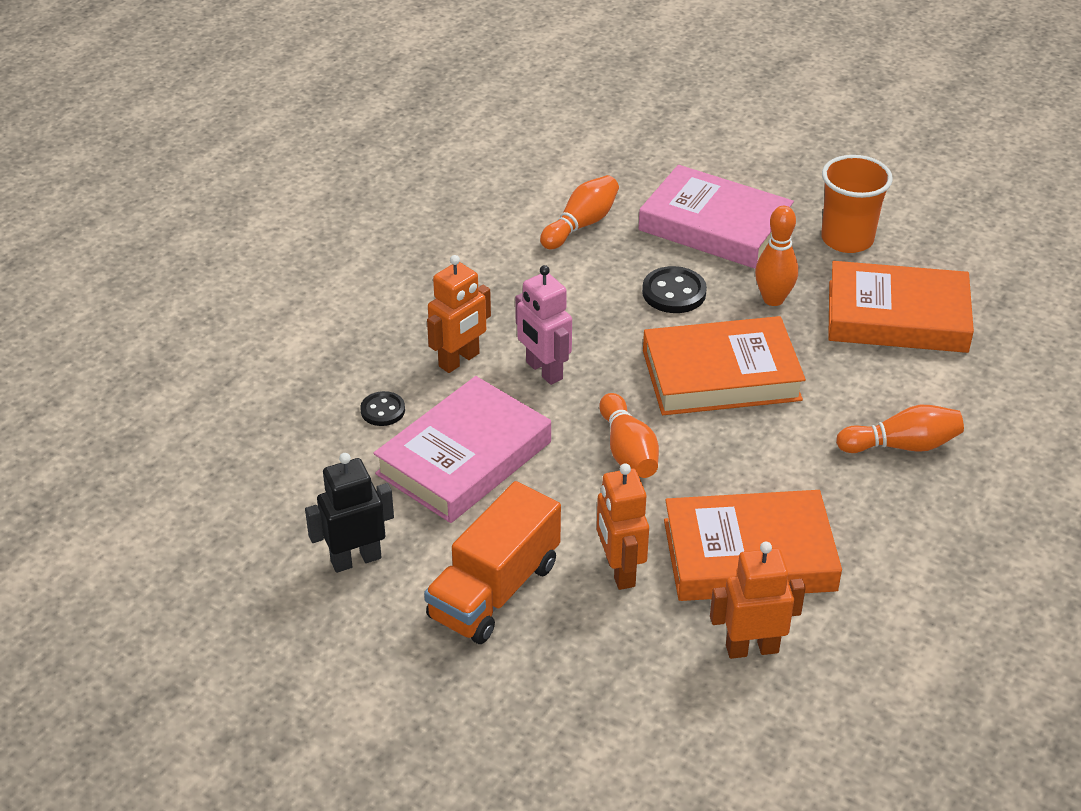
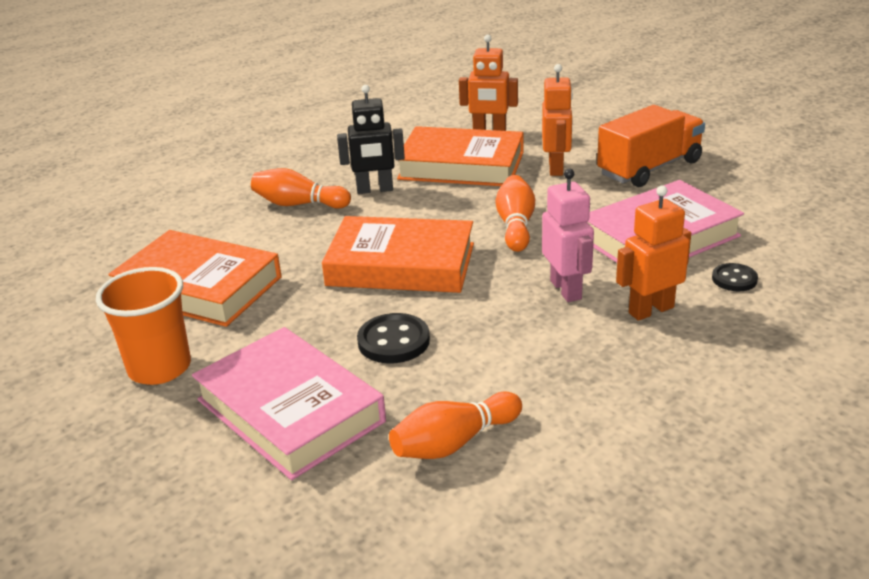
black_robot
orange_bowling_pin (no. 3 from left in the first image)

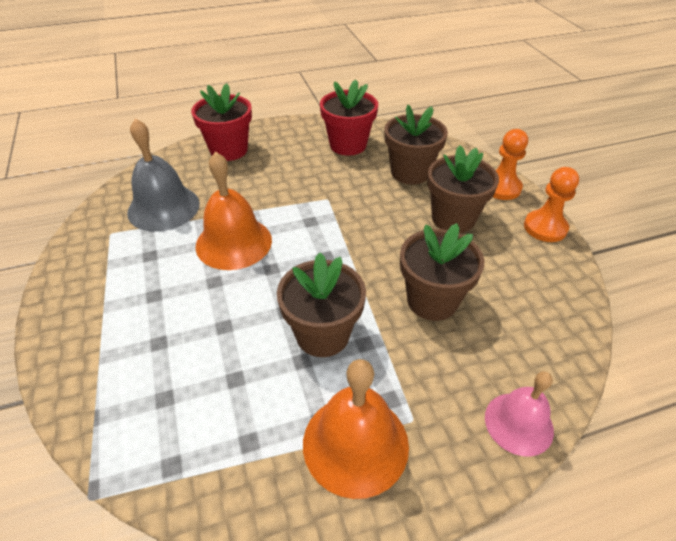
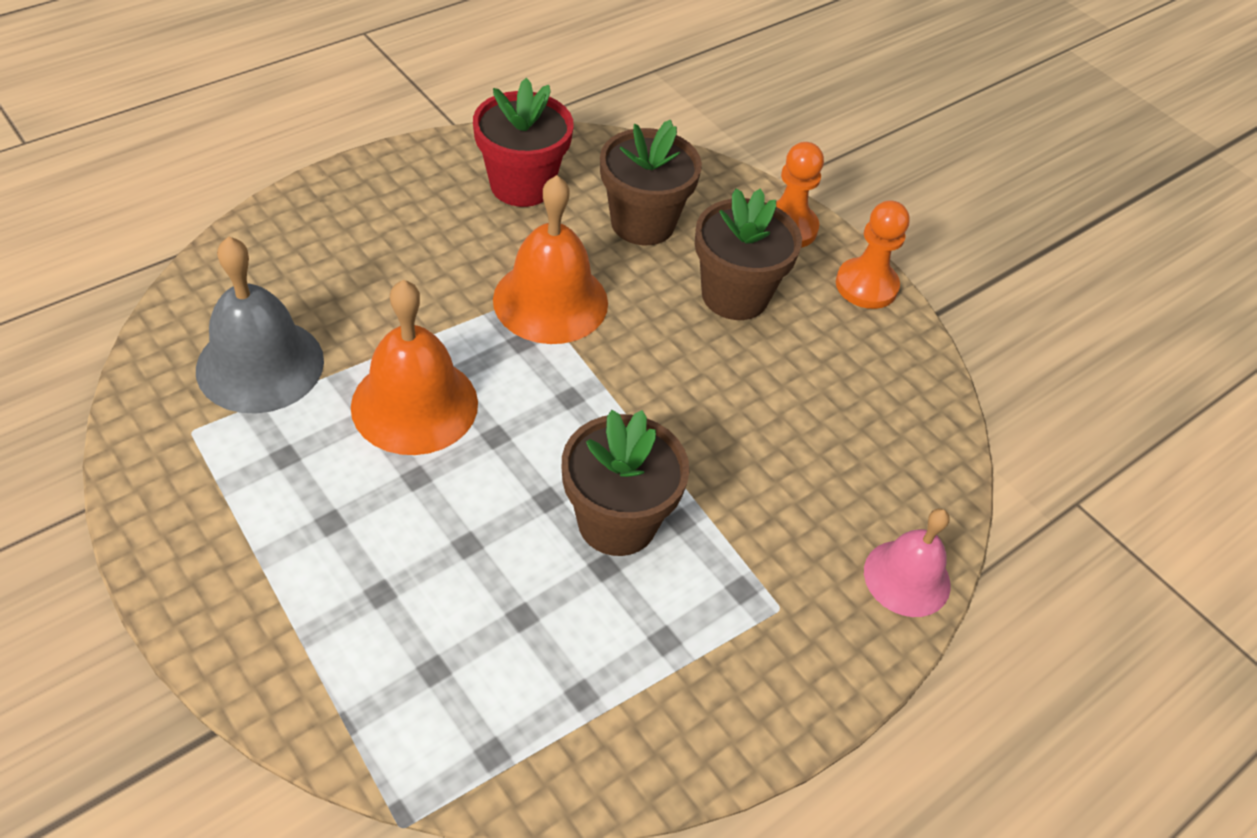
red_flower_pot (no. 1 from left in the first image)
orange_bell (no. 2 from left)
brown_flower_pot (no. 3 from left in the first image)

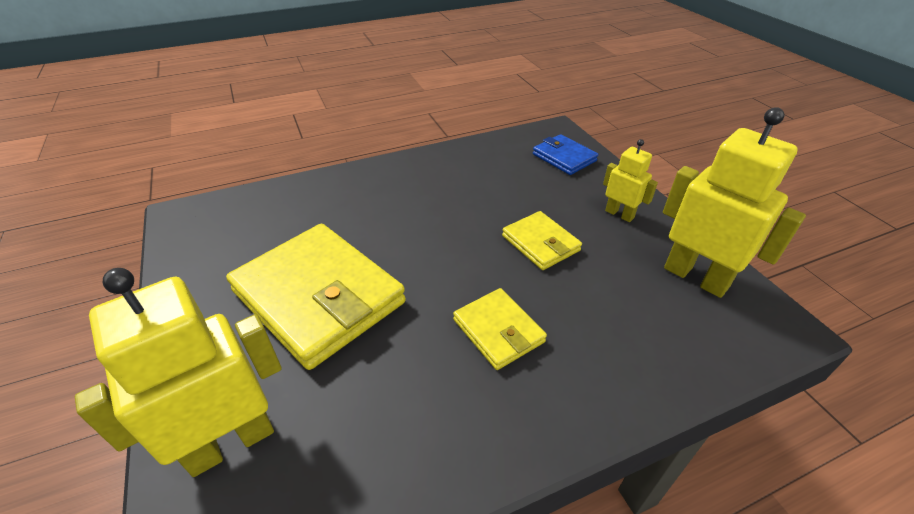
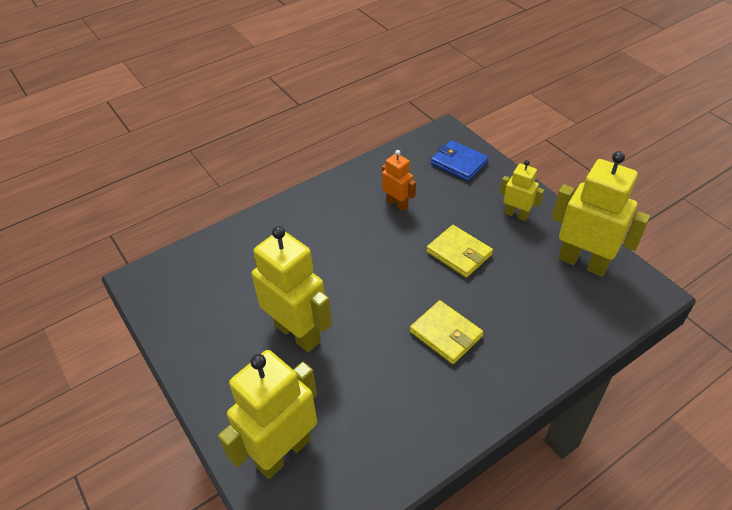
yellow_robot (no. 2 from left)
orange_robot

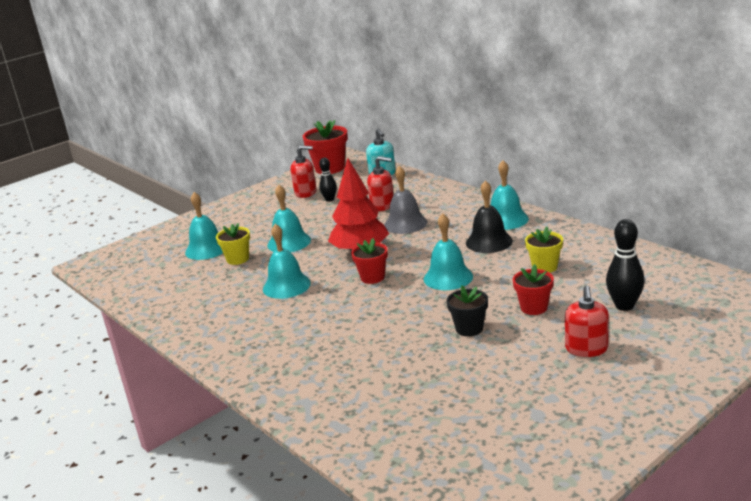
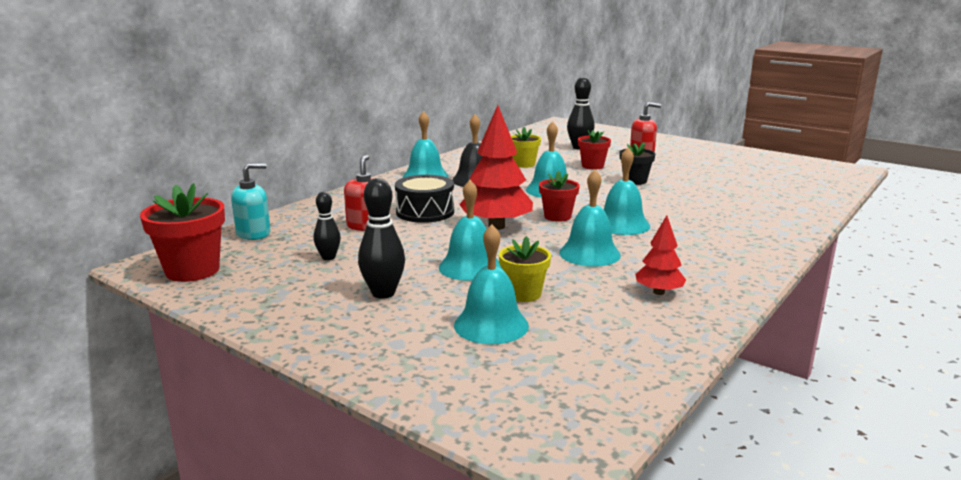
red_soap_dispenser (no. 1 from left in the first image)
black_drum
black_bowling_pin (no. 2 from left)
turquoise_bell (no. 6 from left)
red_tree (no. 2 from left)

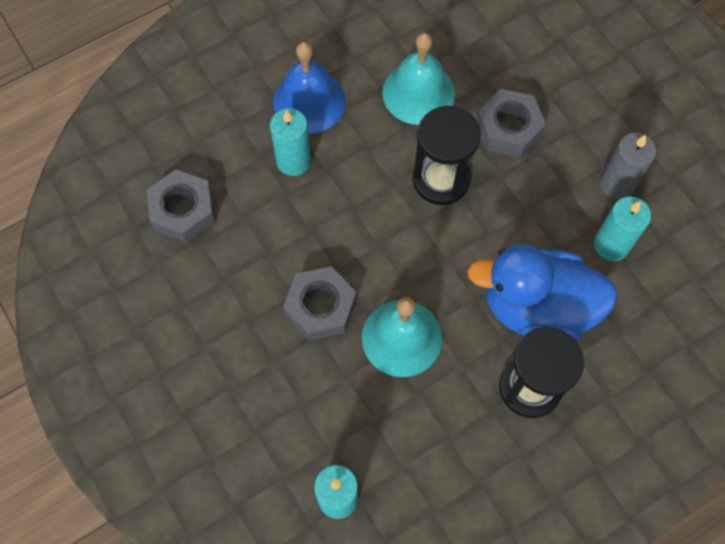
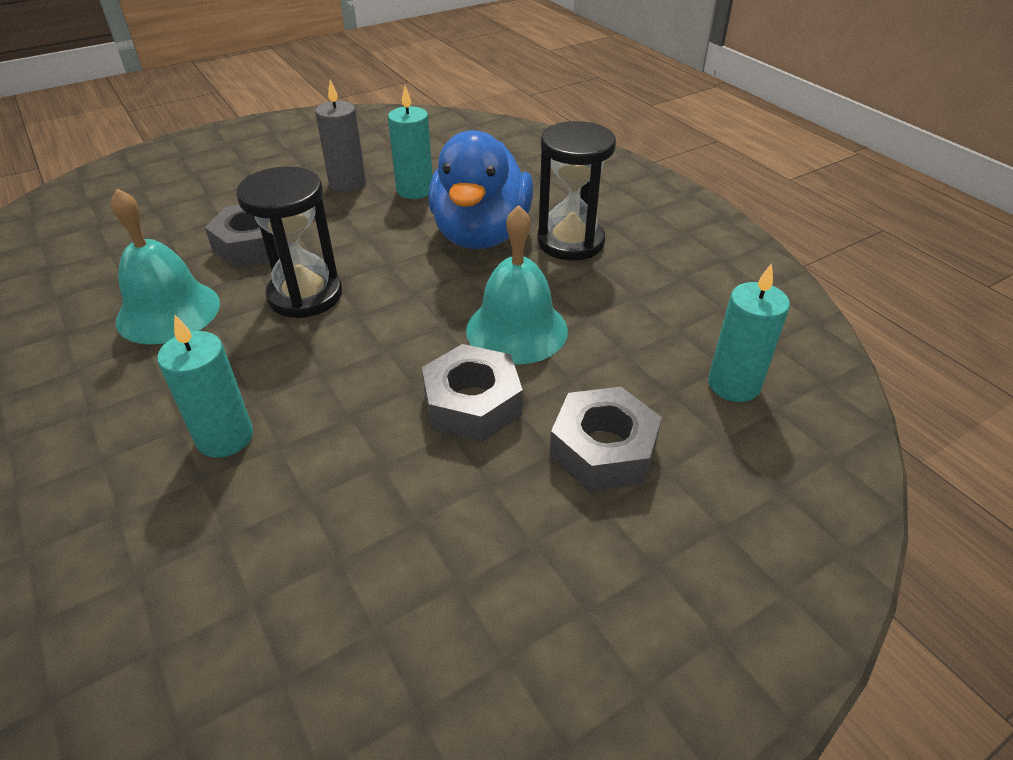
grey_nut (no. 3 from left)
blue_bell

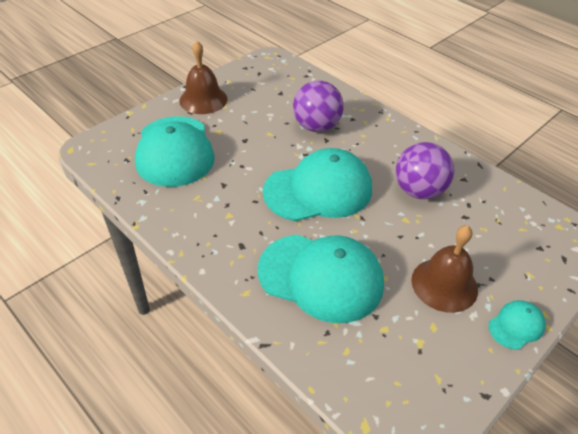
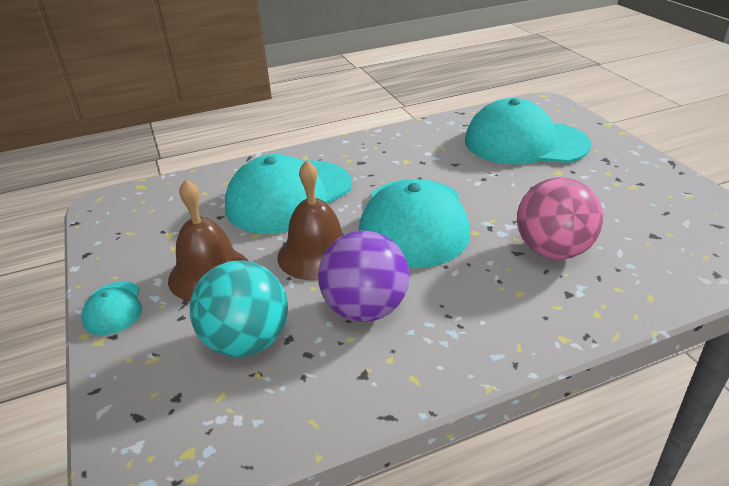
brown_bell (no. 2 from left)
pink_ball
turquoise_ball

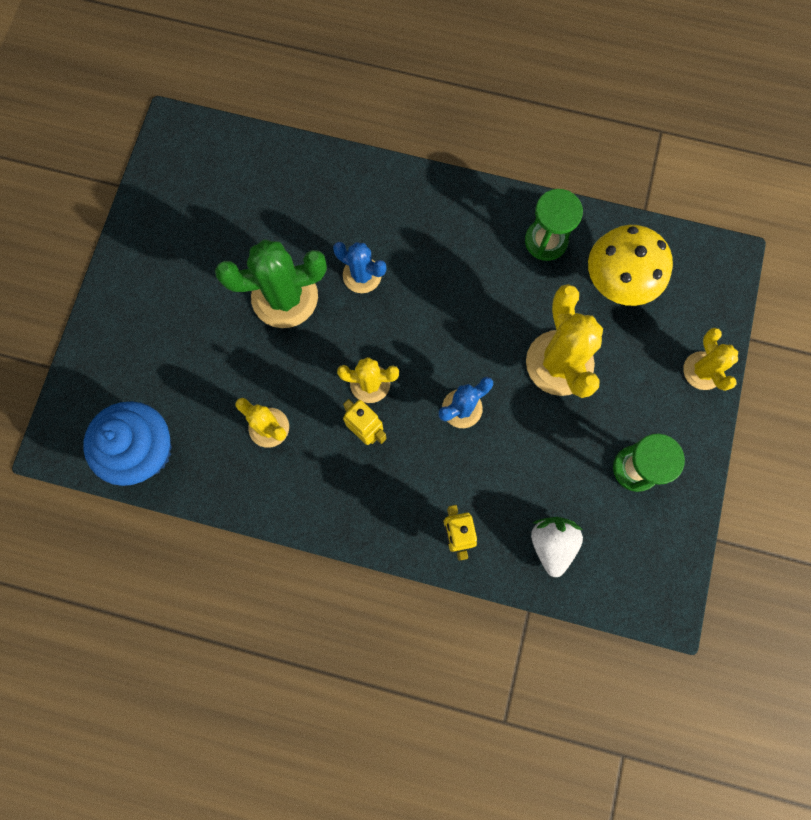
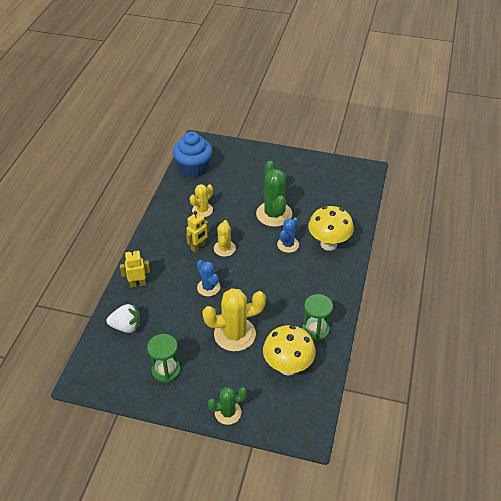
green_cactus (no. 1 from left)
yellow_mushroom (no. 2 from left)

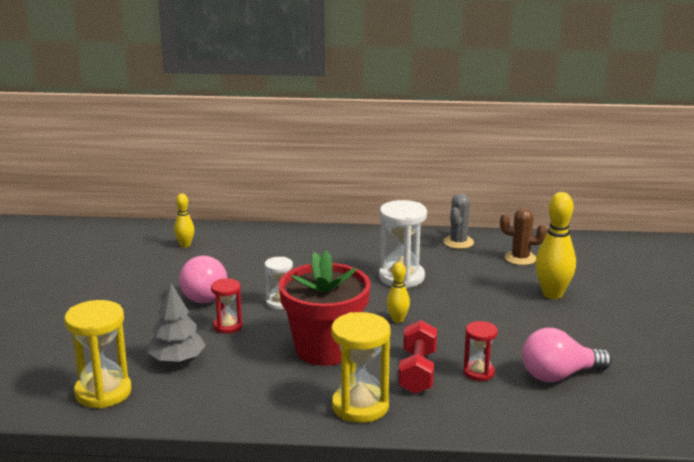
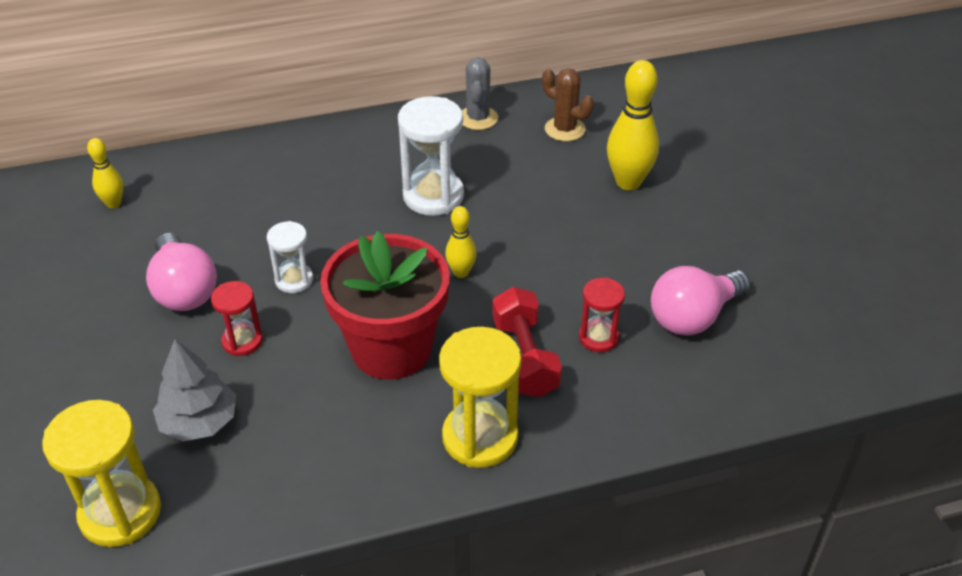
brown_cactus

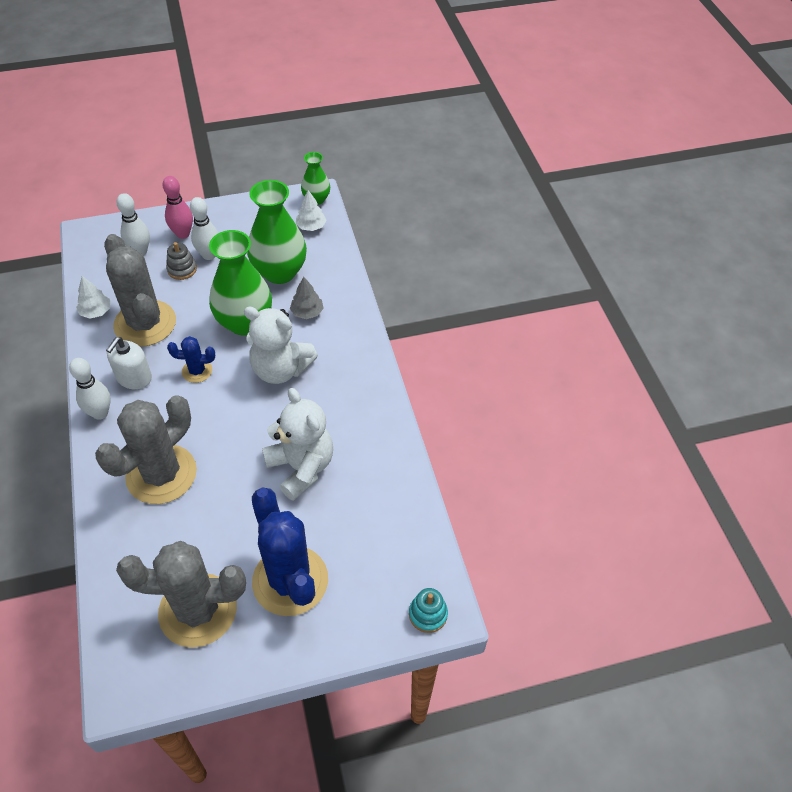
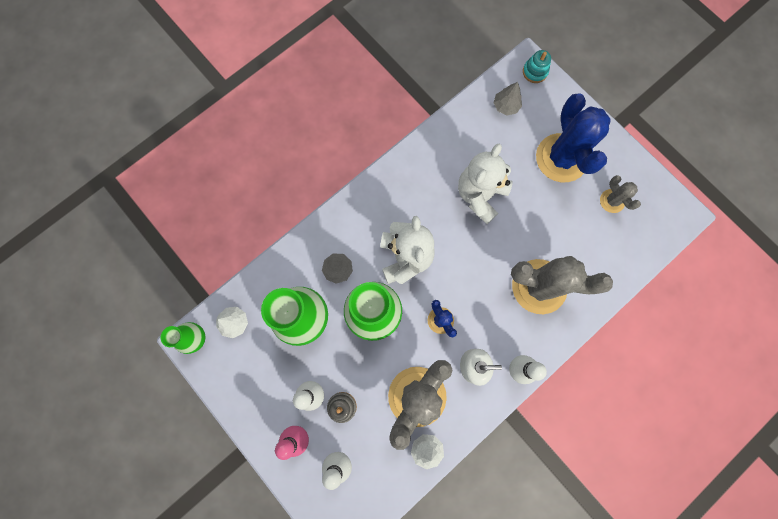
grey_cactus (no. 3 from left)
blue_cactus (no. 2 from left)
grey_tree (no. 2 from left)

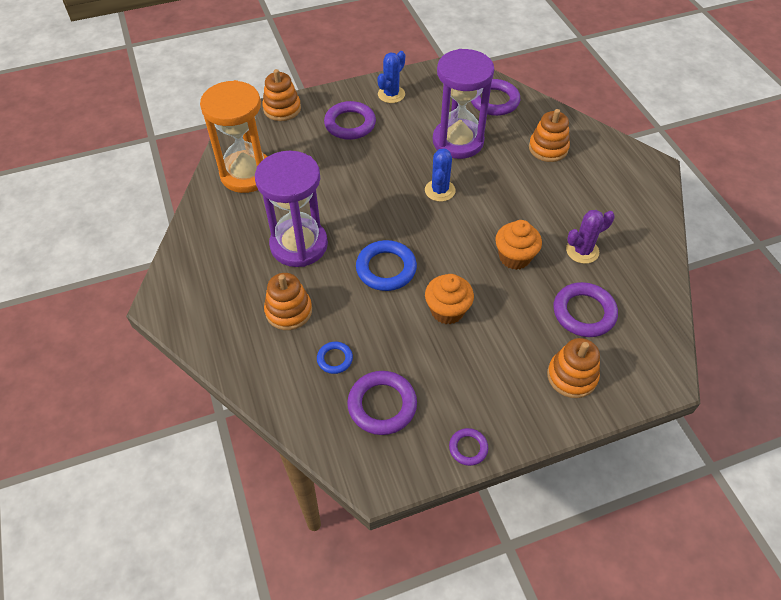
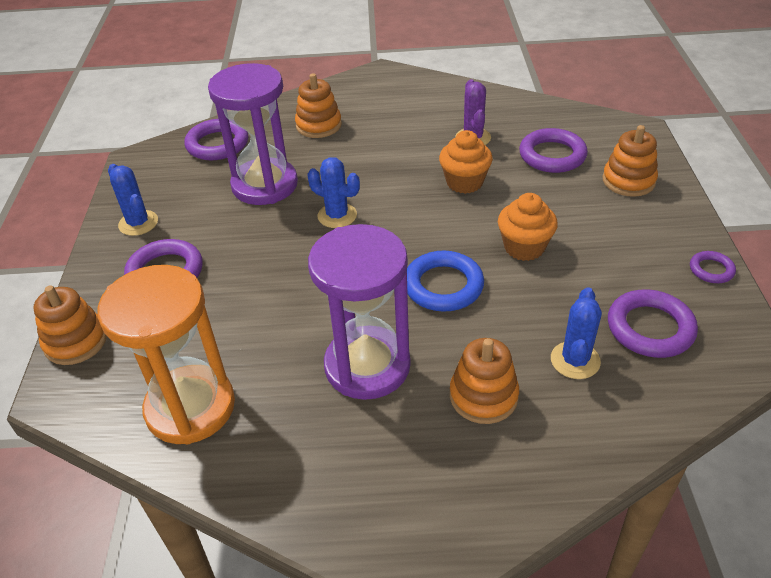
blue_cactus (no. 3 from left)

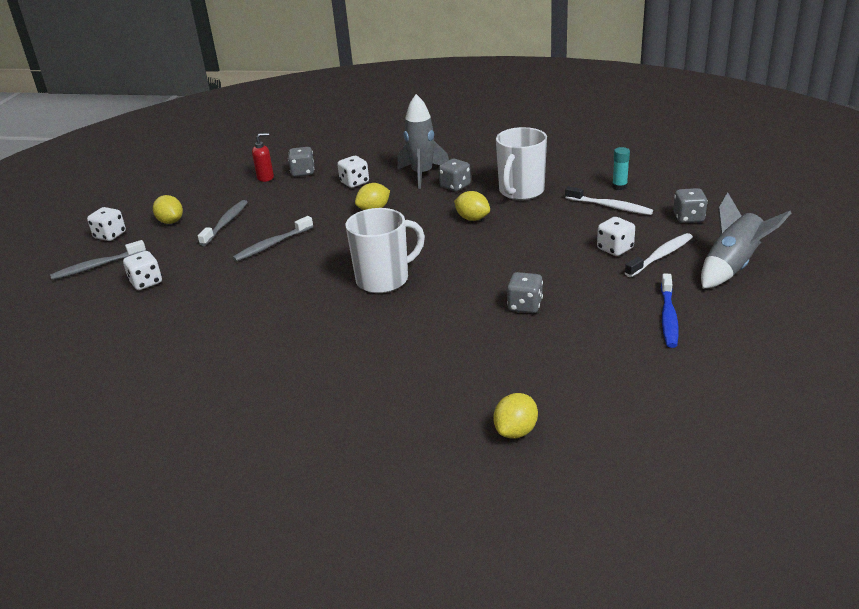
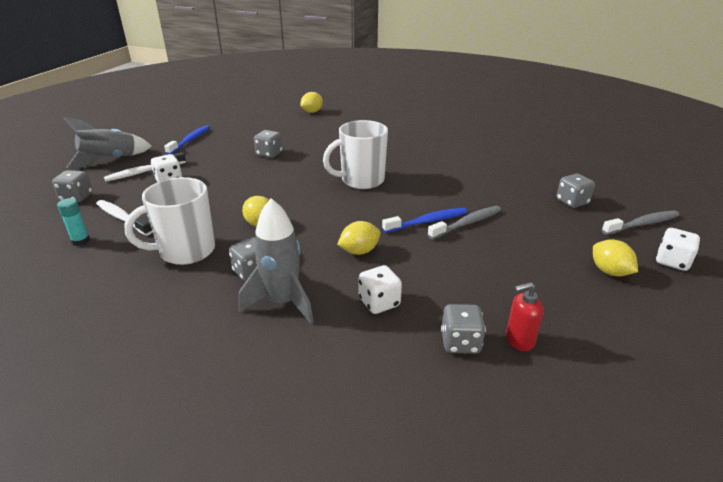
grey_dice (no. 5 from left)
grey_toothbrush (no. 2 from left in the first image)
white_mug (no. 1 from left)
blue_toothbrush (no. 2 from left)

